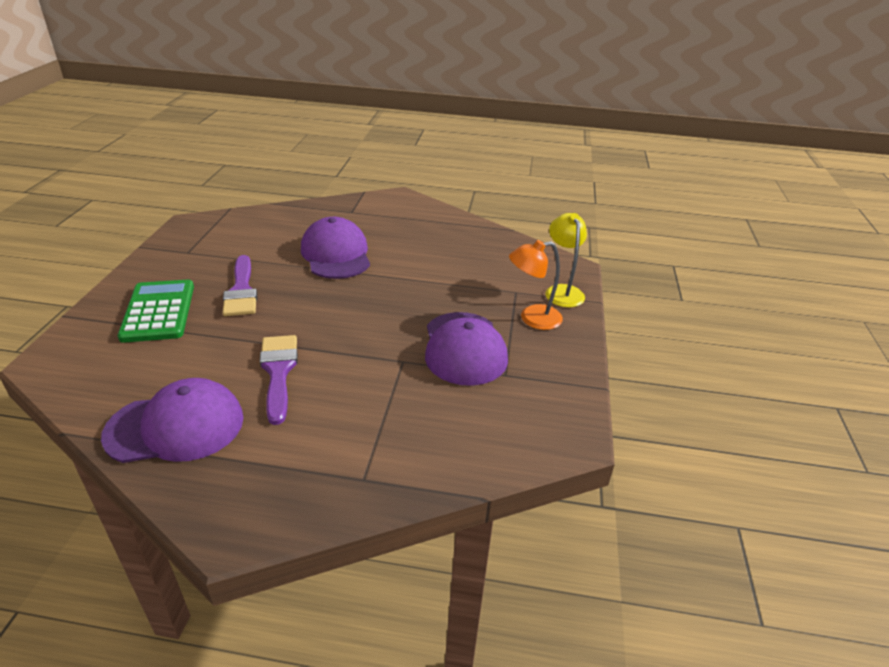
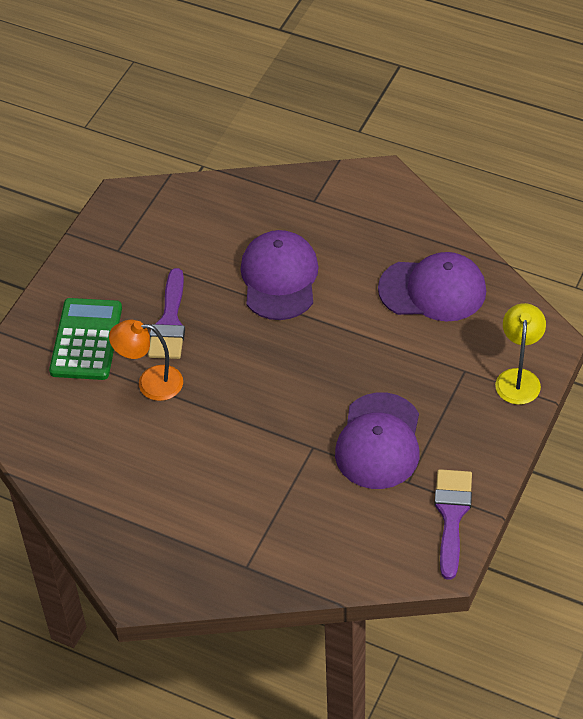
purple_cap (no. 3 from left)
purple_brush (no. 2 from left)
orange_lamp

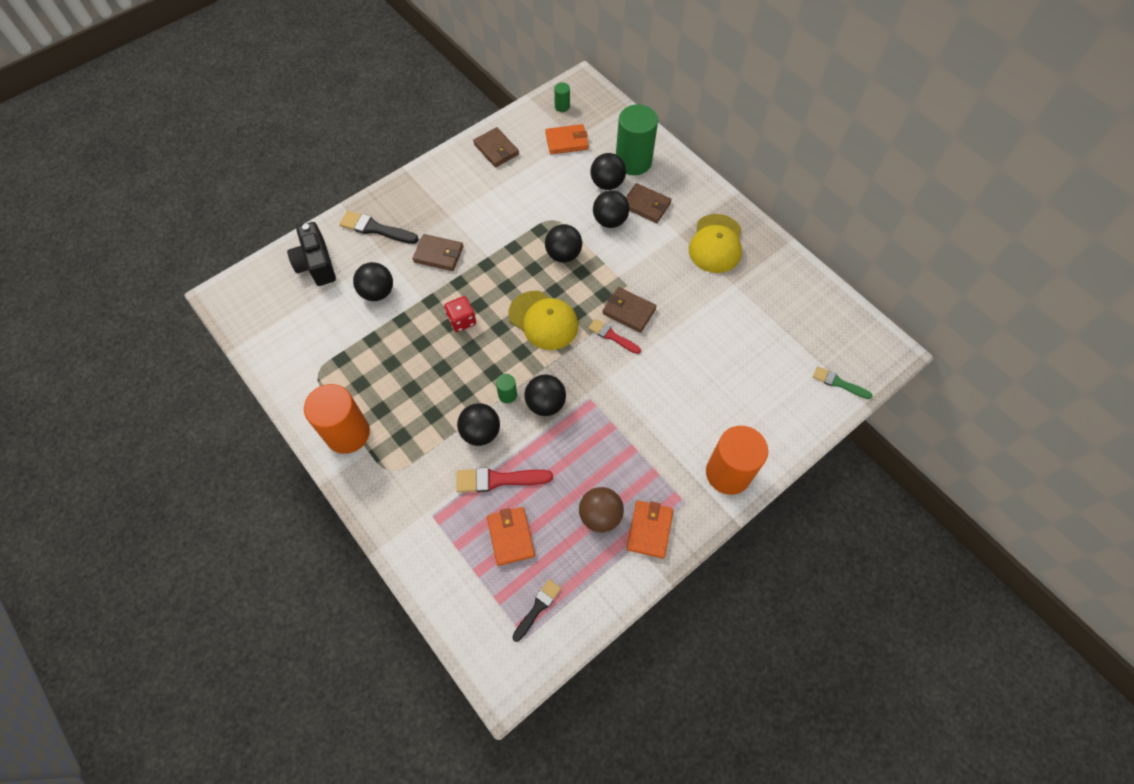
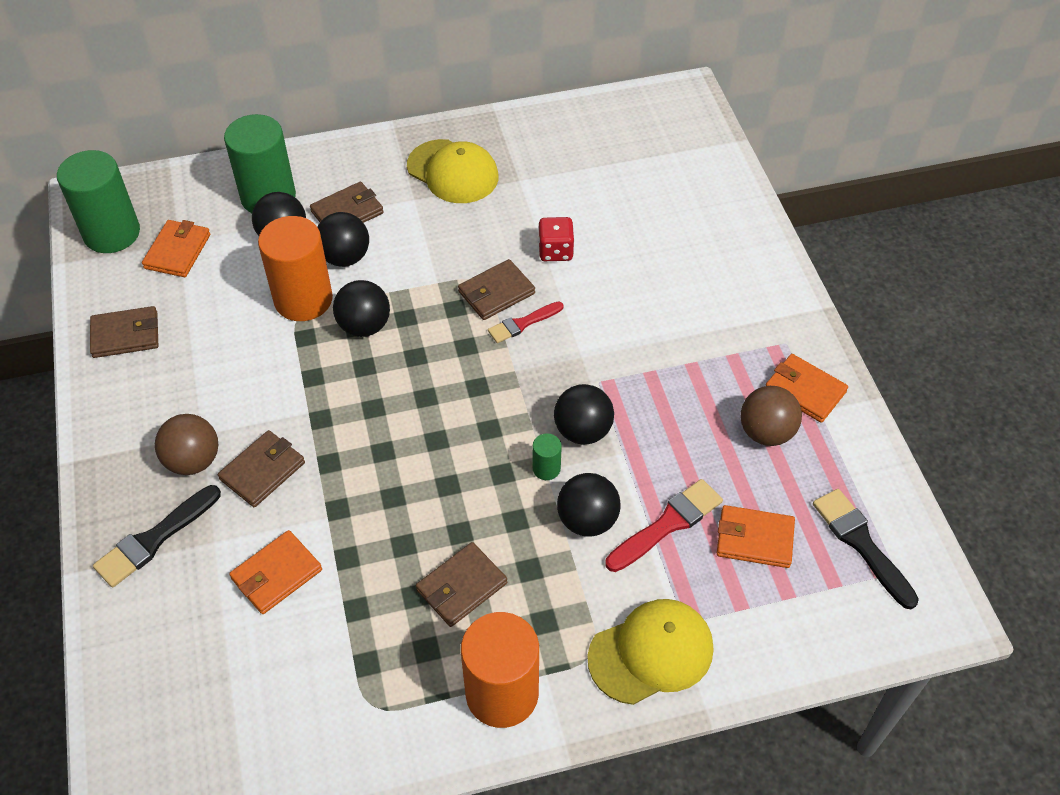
black_camera
orange_wallet (no. 2 from left)
red_dice
red_brush (no. 2 from left)
yellow_cap (no. 2 from left)
black_brush (no. 2 from left)
green_cylinder (no. 1 from left)
orange_cylinder (no. 1 from left)
green_brush
brown_ball (no. 1 from left)
brown_wallet (no. 4 from left)

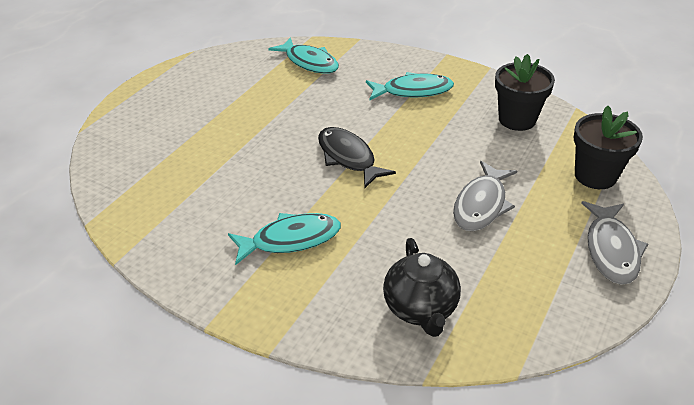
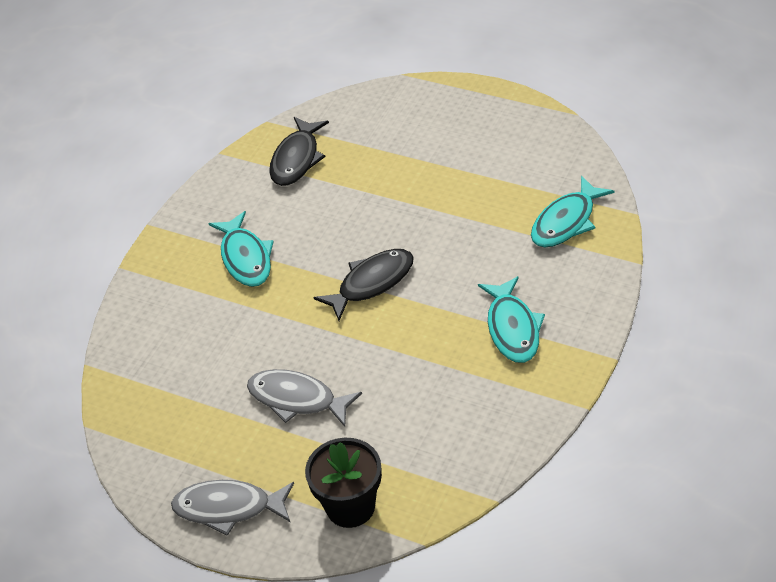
black_teapot
black_flower_pot (no. 1 from left in the first image)
black_fish (no. 1 from left)

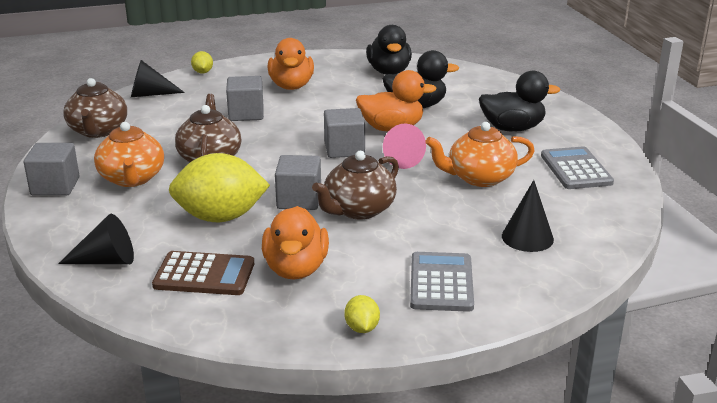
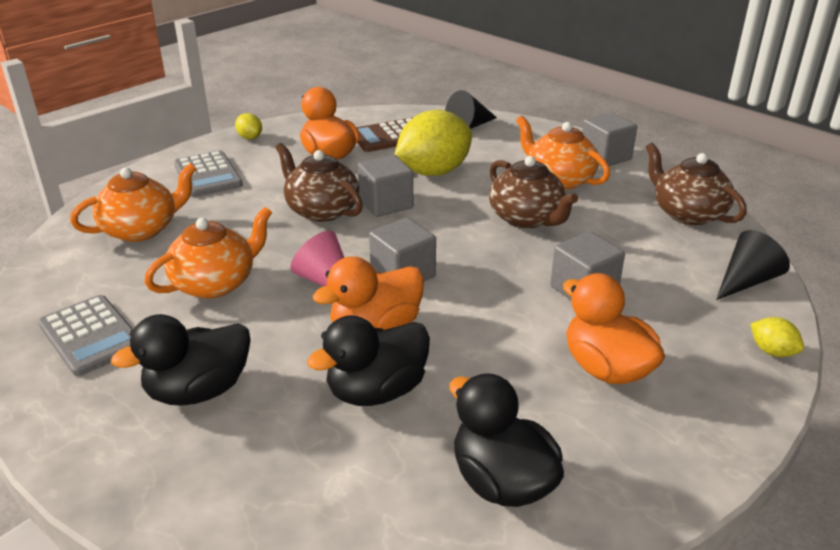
brown_teapot (no. 1 from left)
orange_teapot (no. 1 from left)

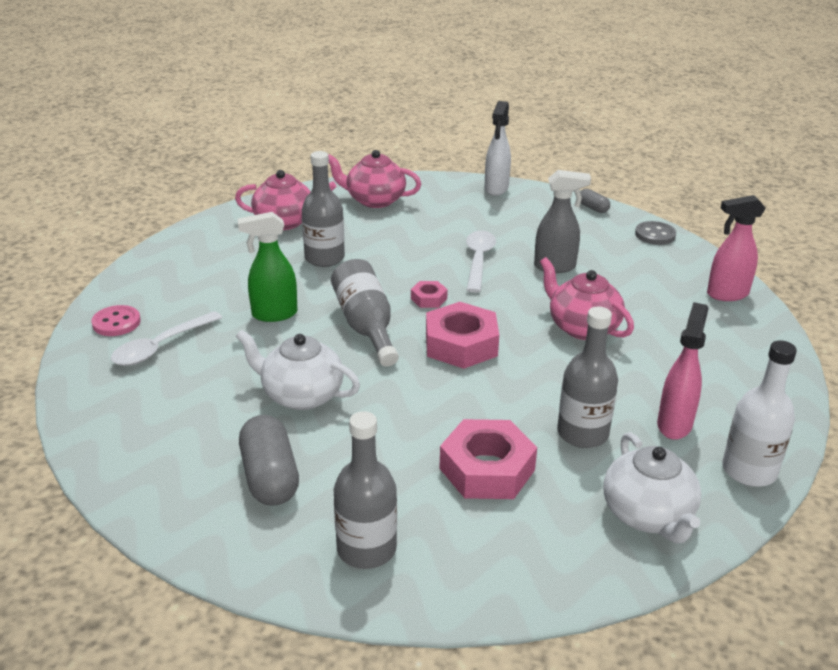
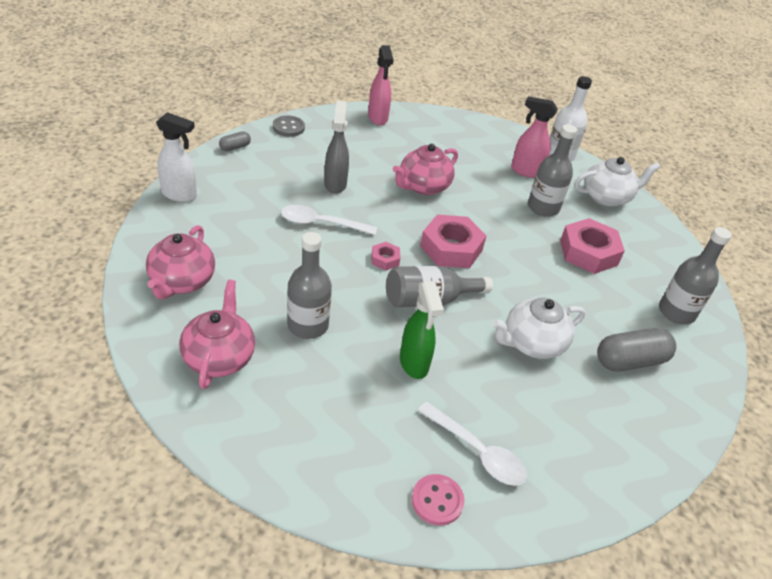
white_teapot (no. 1 from left)

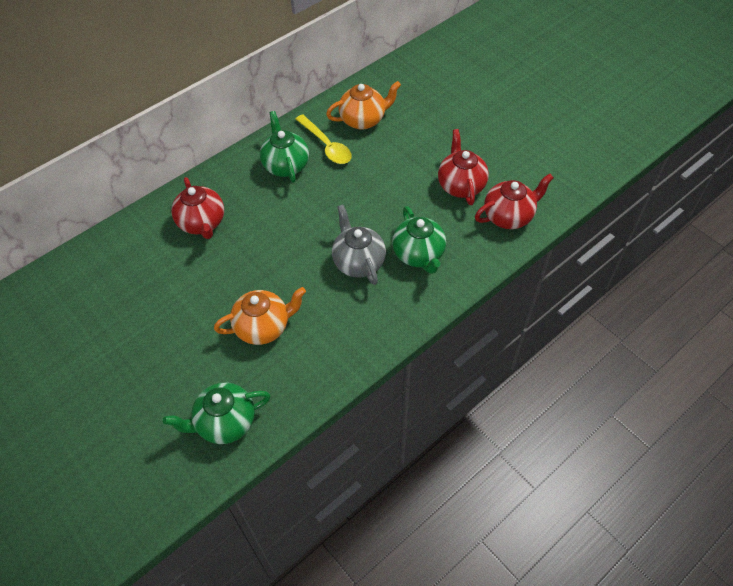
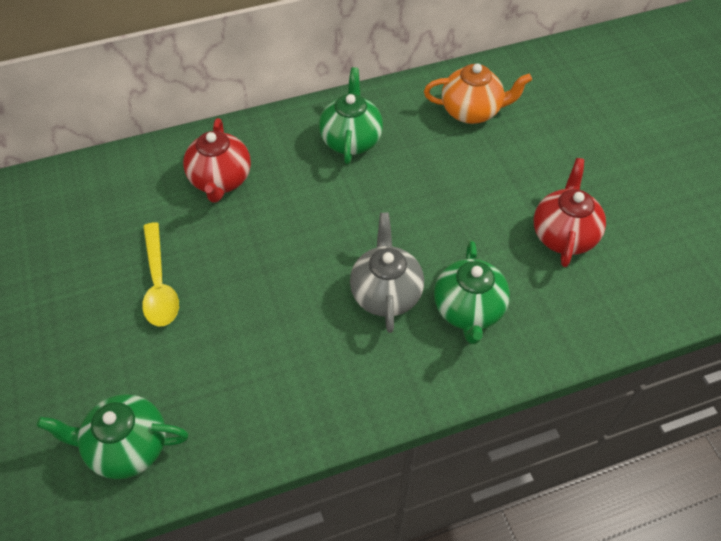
orange_teapot (no. 1 from left in the first image)
yellow_spoon
red_teapot (no. 3 from left in the first image)

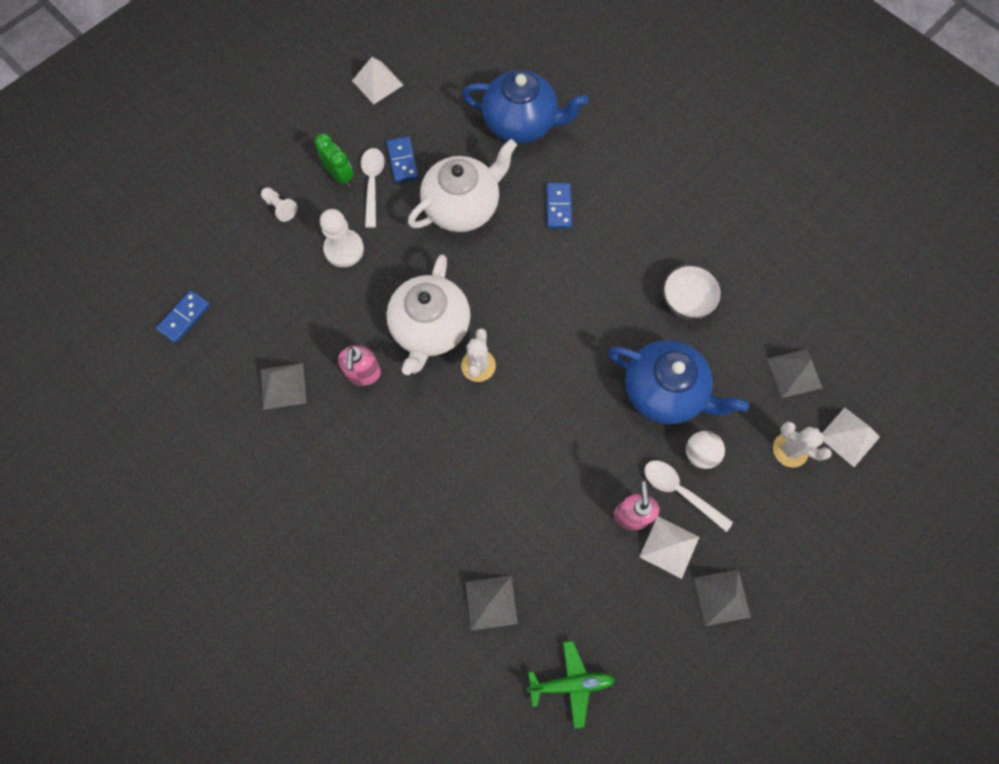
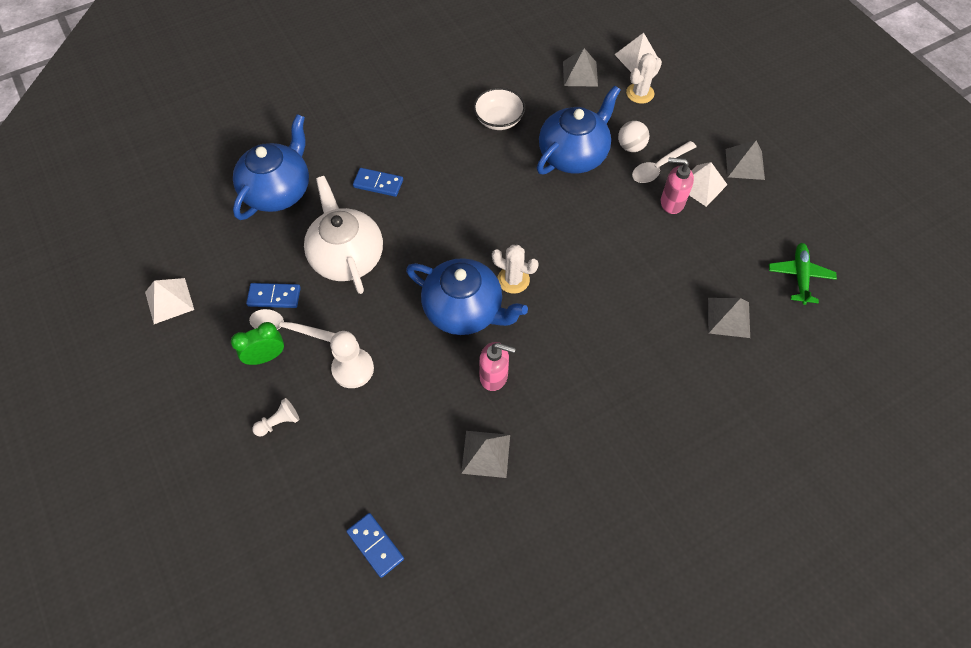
blue_teapot (no. 2 from left)

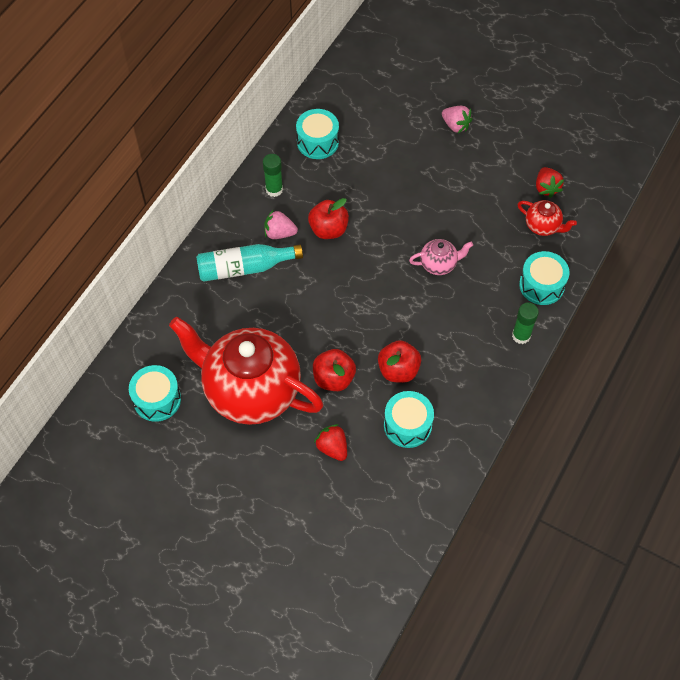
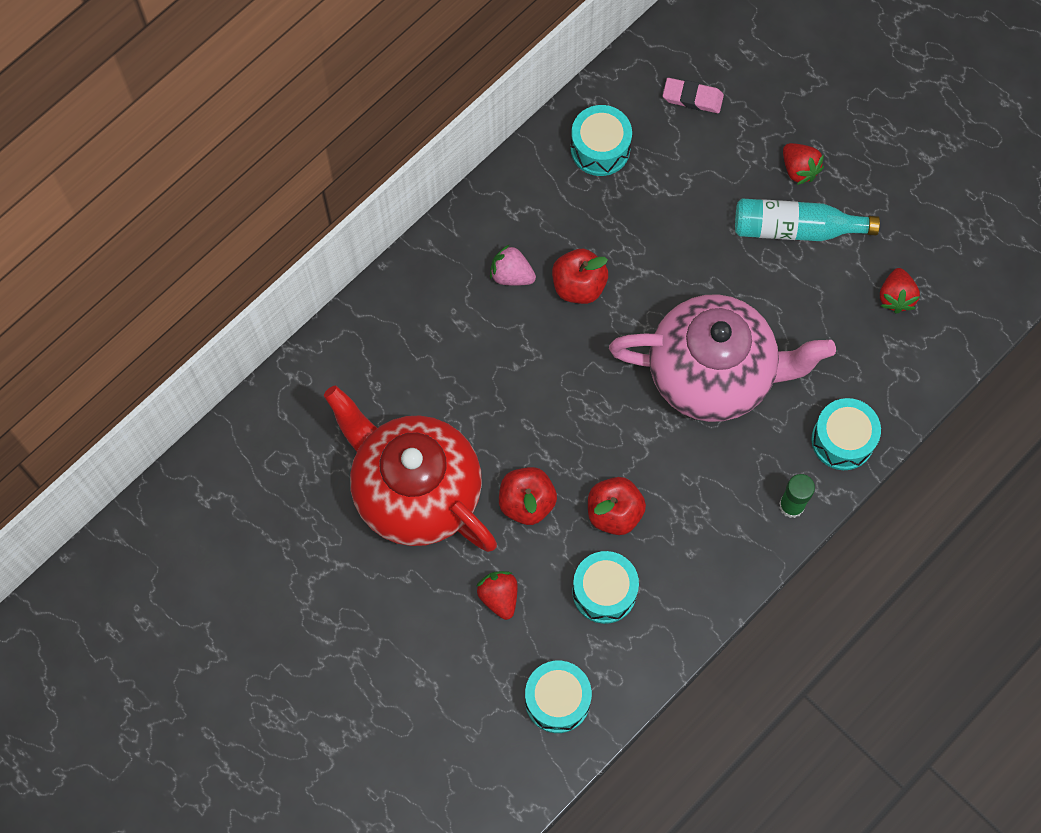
turquoise_drum (no. 1 from left)
turquoise_bottle
green_glue_stick (no. 1 from left in the first image)
pink_teapot
red_strawberry (no. 2 from left)
red_teapot (no. 2 from left in the first image)
pink_eraser

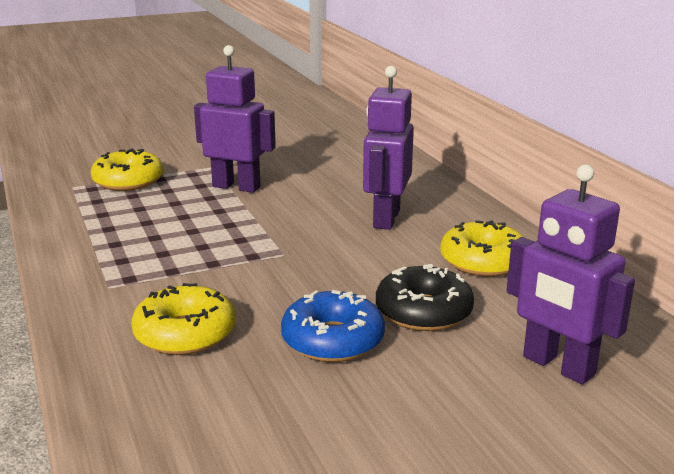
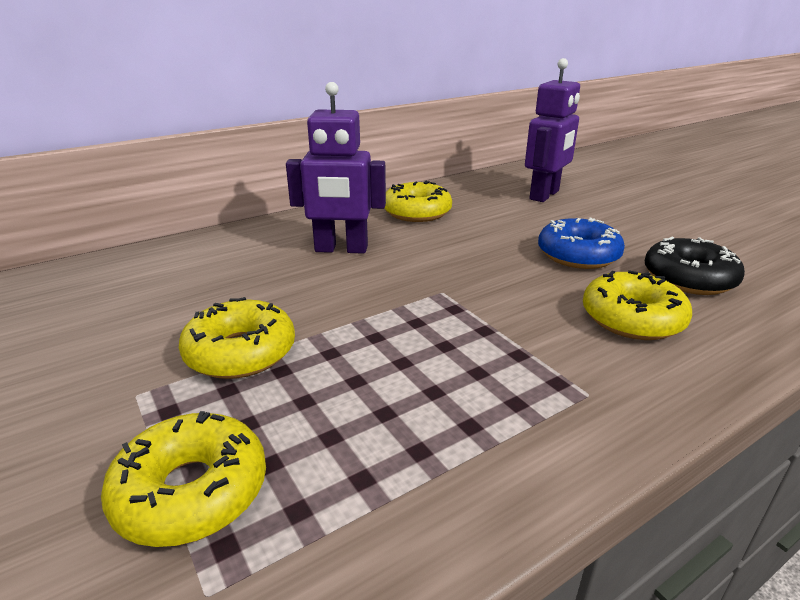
yellow_donut (no. 2 from left)
black_donut

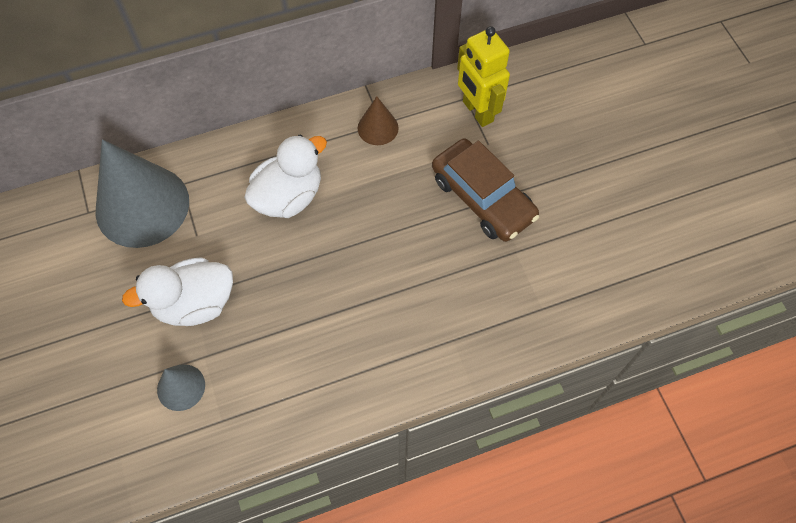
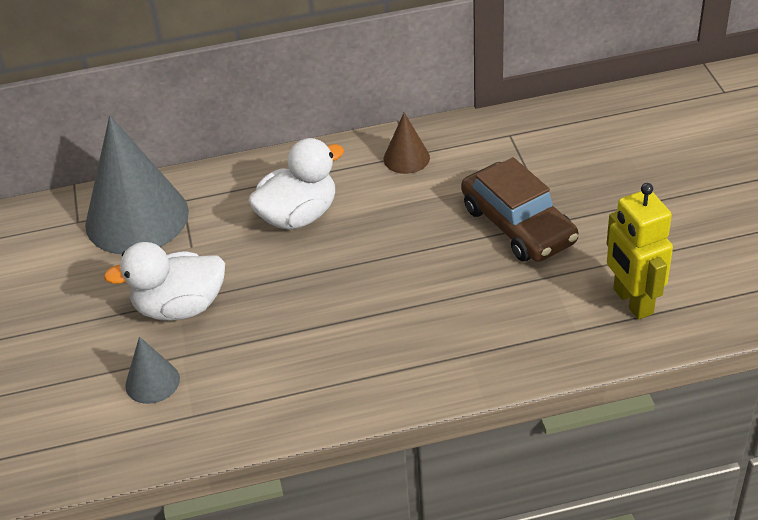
yellow_robot

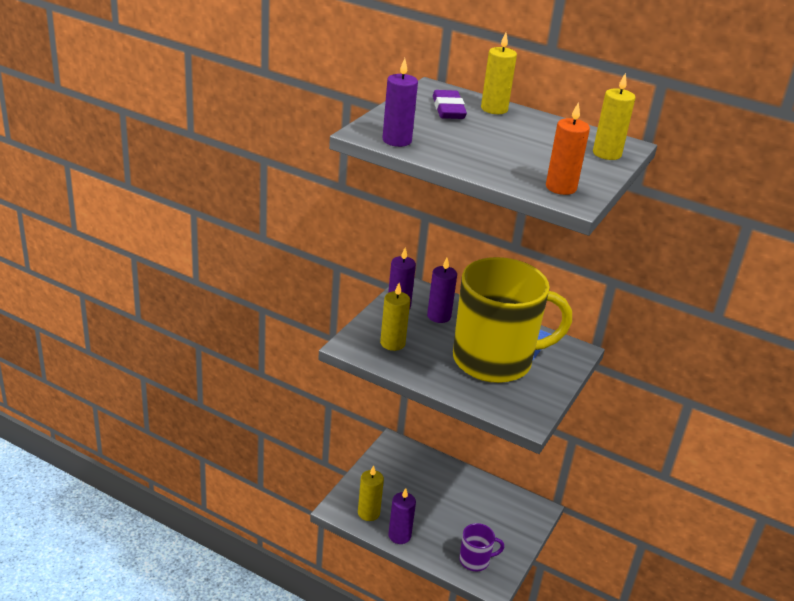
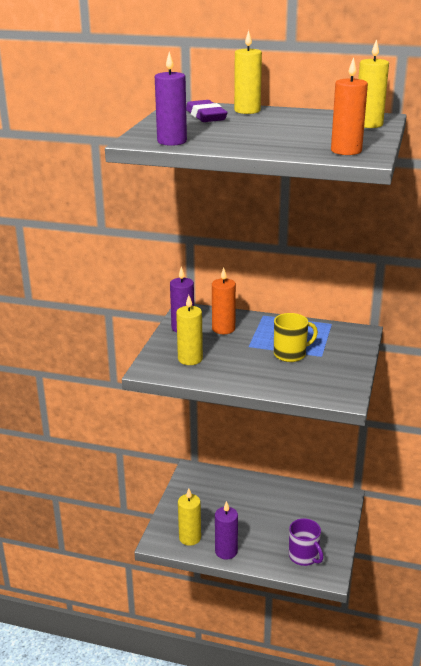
orange_candle (no. 1 from left)
yellow_mug
purple_mug

